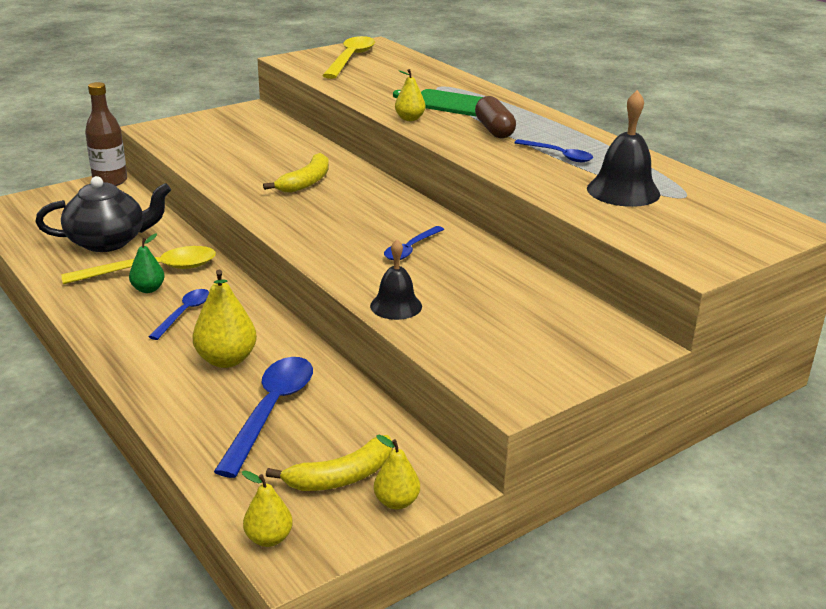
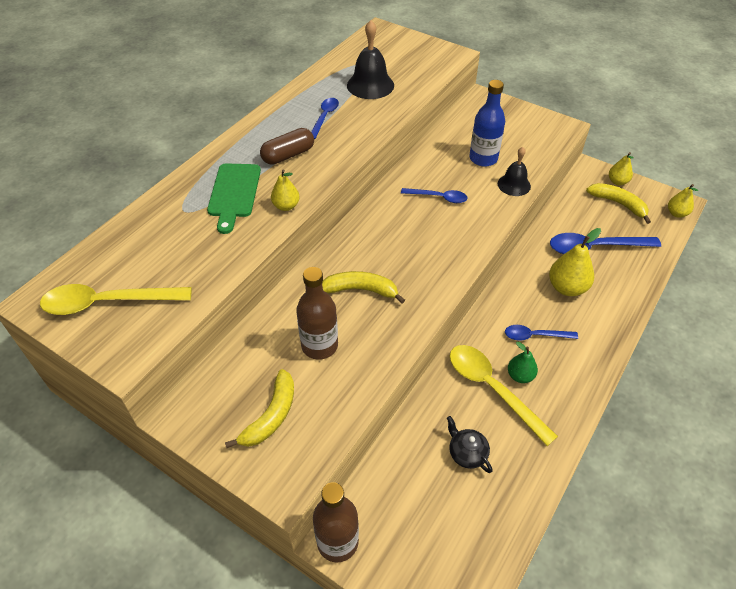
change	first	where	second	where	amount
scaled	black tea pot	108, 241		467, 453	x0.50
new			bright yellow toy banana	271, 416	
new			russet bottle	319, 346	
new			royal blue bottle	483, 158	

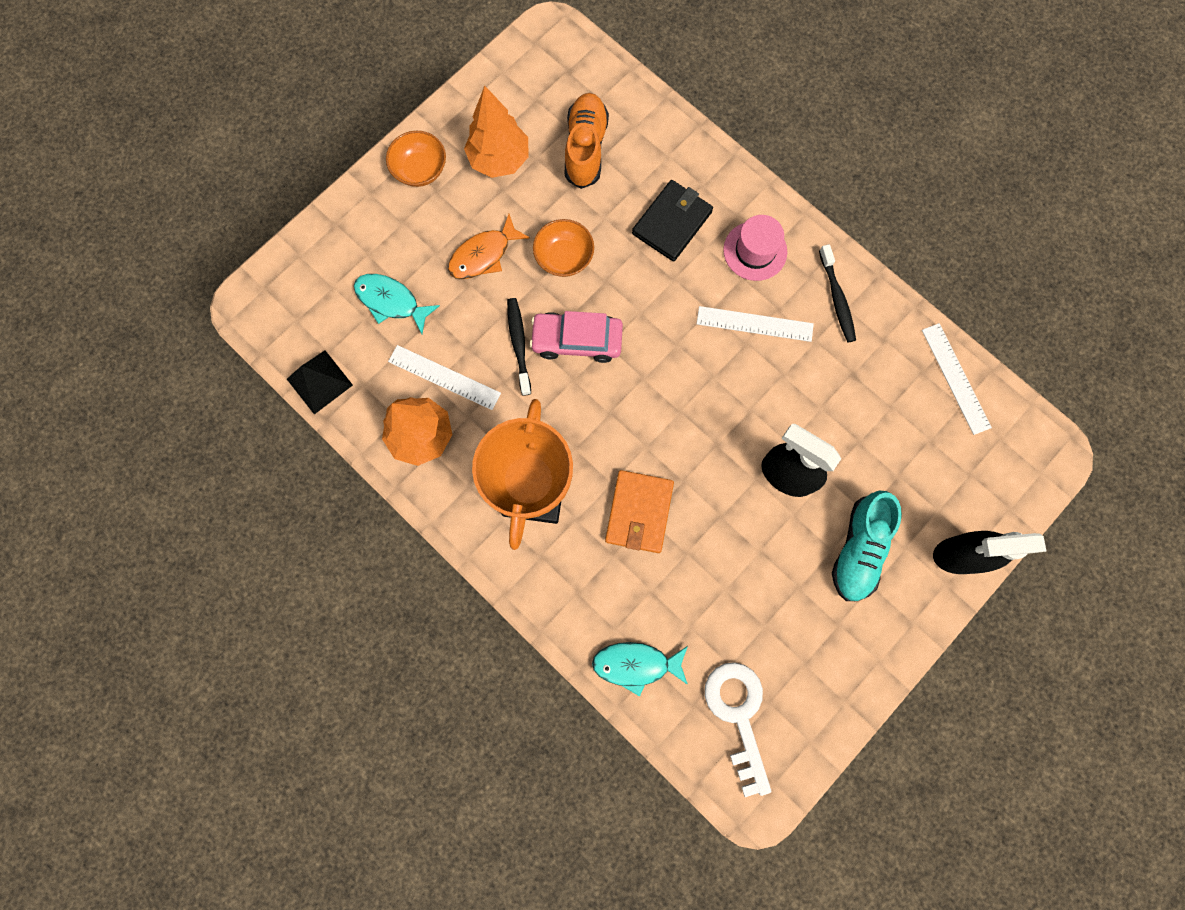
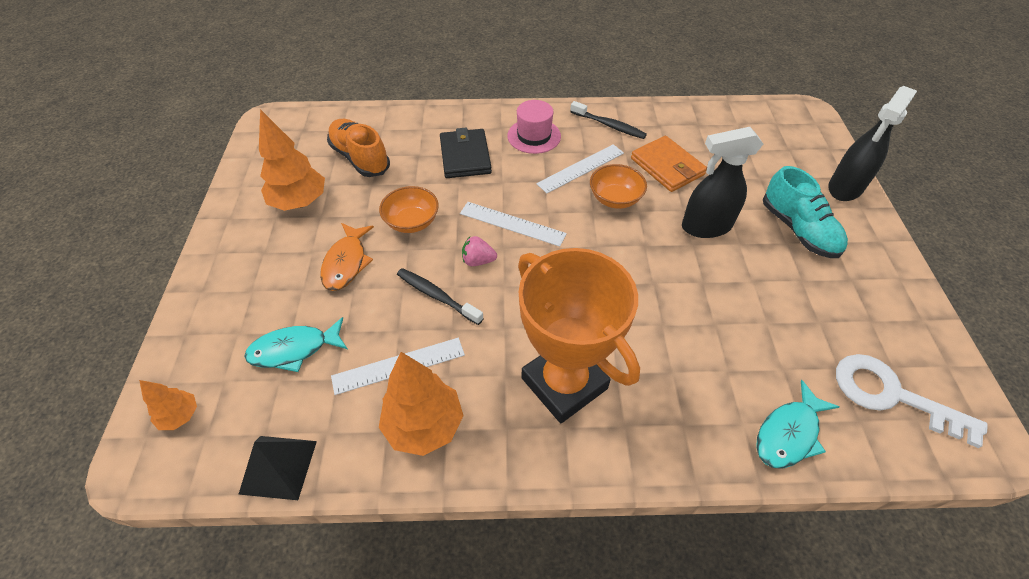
change	first	where	second	where	amount
shifted	orange serving bowl	420, 169		615, 199	
swapped	pink car	577, 340	pink toy strawberry	478, 261	
shifted	orange billfold	639, 512		667, 166	
shifted	white measuring stick	955, 378		512, 223	
new			orange toy tree	180, 416	

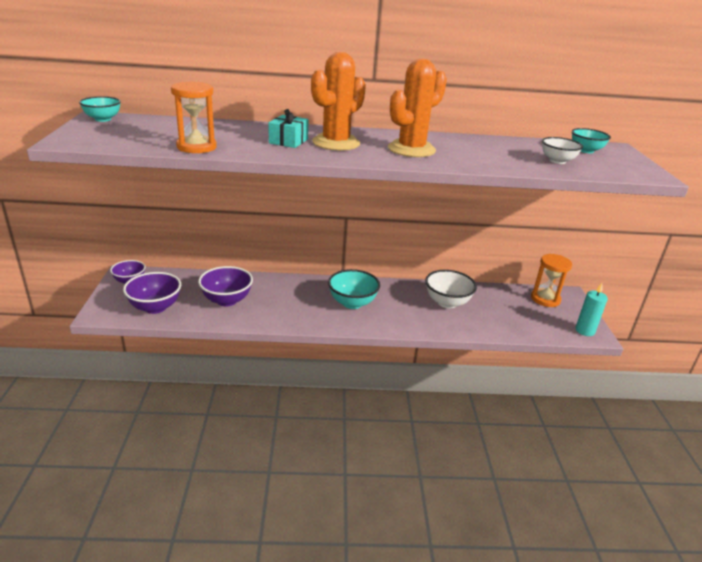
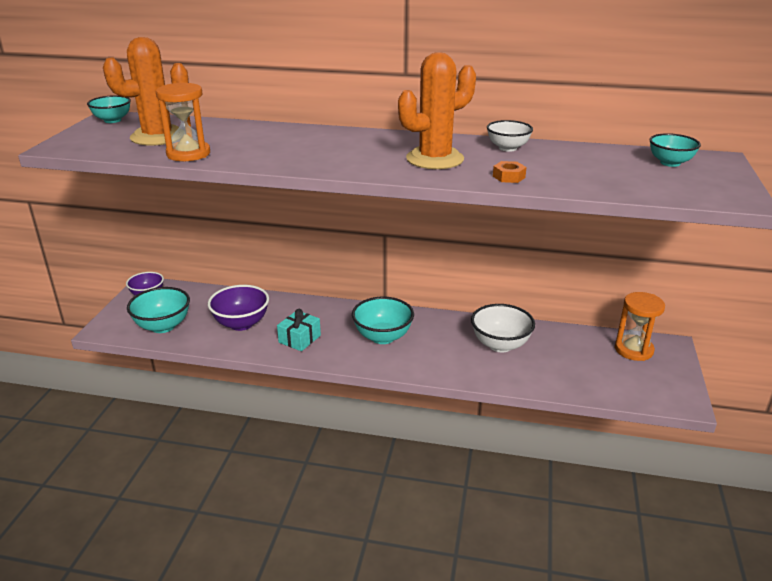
change	first	where	second	where	amount
repainted	purple serving bowl	155, 307	turquoise serving bowl	163, 326	
shifted	turquoise wrapped gift	288, 141		299, 339	
shifted	orange prickly plant	336, 143		158, 137	
shifted	white serving bowl	557, 161		507, 148	
gone	turquoise wax candle	585, 331			
new			orange hexagon nut	509, 177	

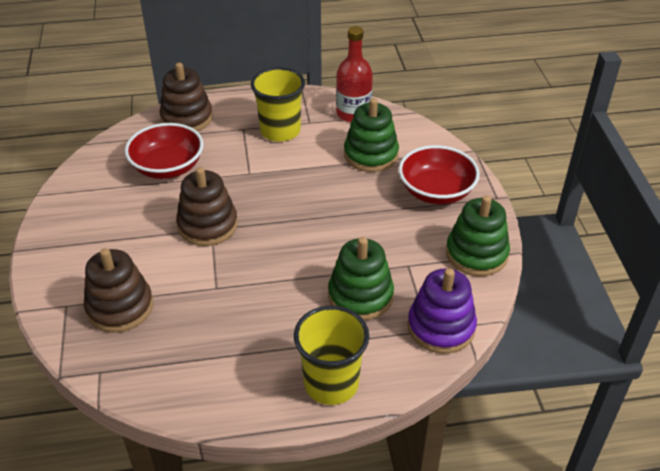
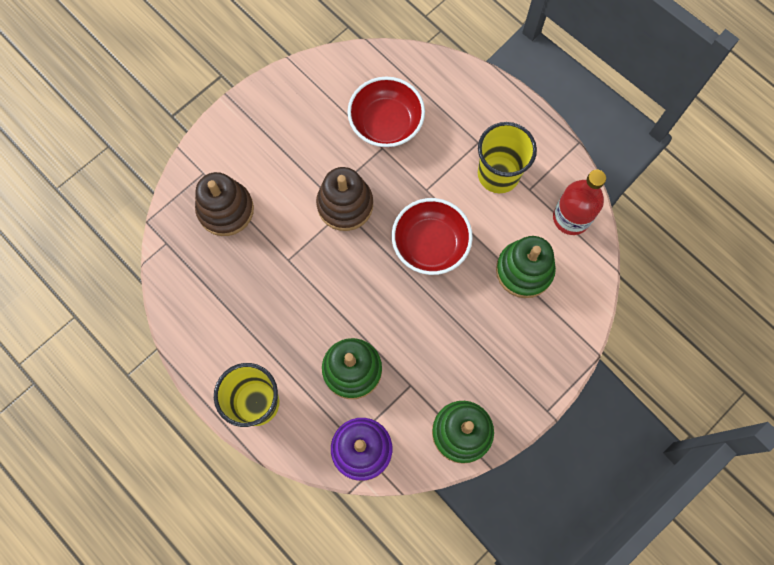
change	first	where	second	where	amount
gone	russet stacking toy	187, 118			
shifted	crimson serving bowl	436, 191		430, 244	

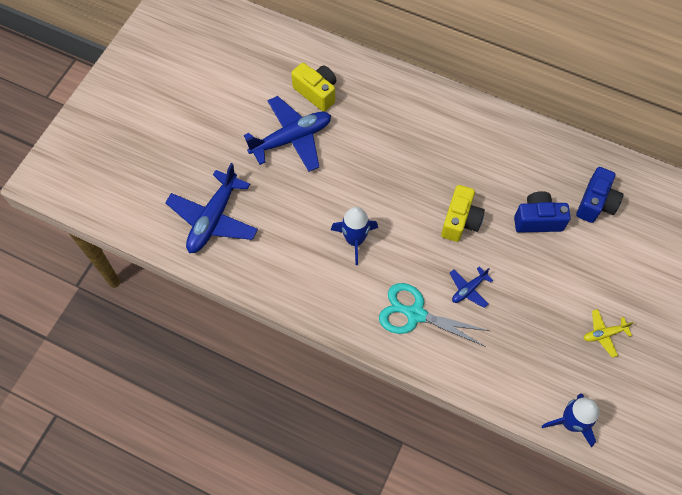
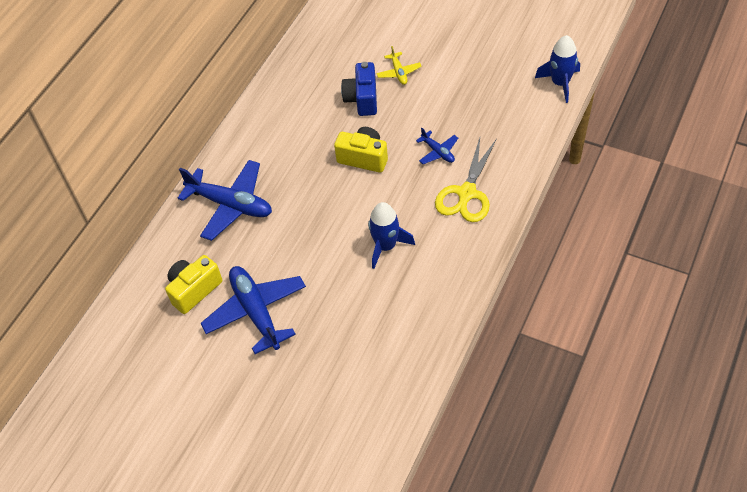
change	first	where	second	where	amount
shifted	royal blue plane	213, 219		231, 205	
repainted	turquoise pair of scissors	415, 314	bright yellow pair of scissors	466, 194	
gone	royal blue photo camera	595, 203			
shifted	bright yellow plane	604, 334		399, 72	

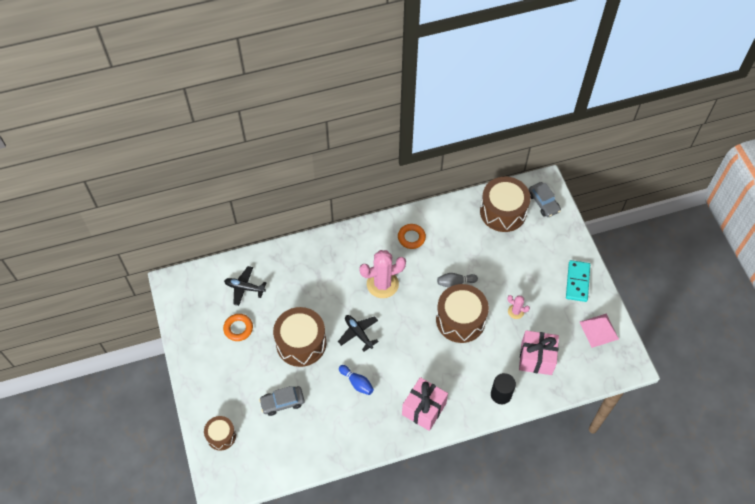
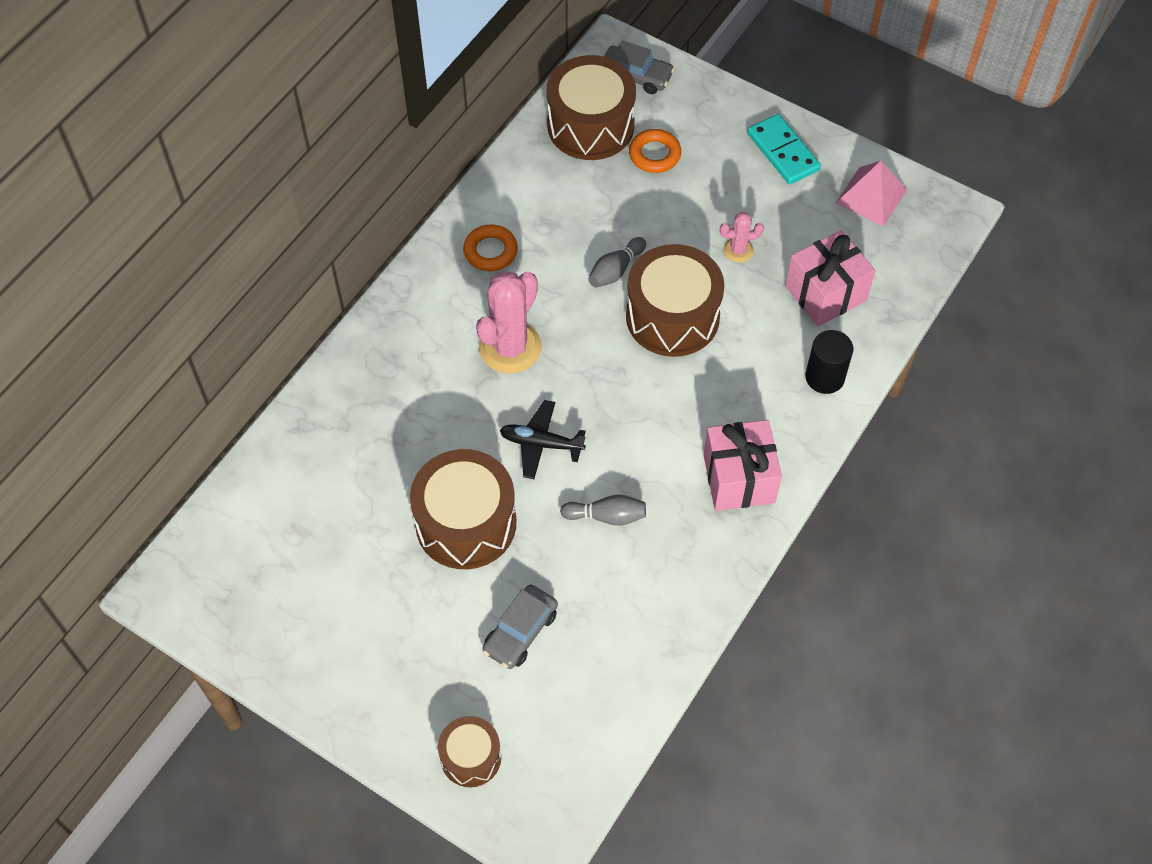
change	first	where	second	where	amount
shifted	orange ring	238, 328		654, 154	
gone	black plane	244, 288			
repainted	royal blue skittle	357, 383	gray skittle	606, 516	

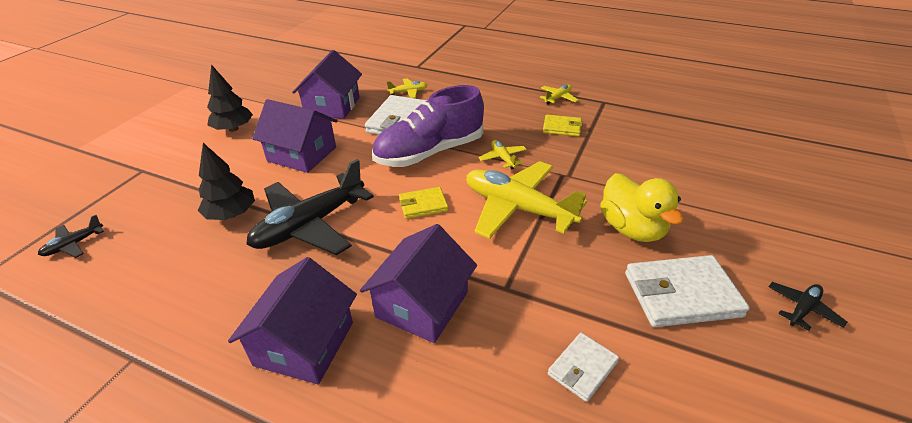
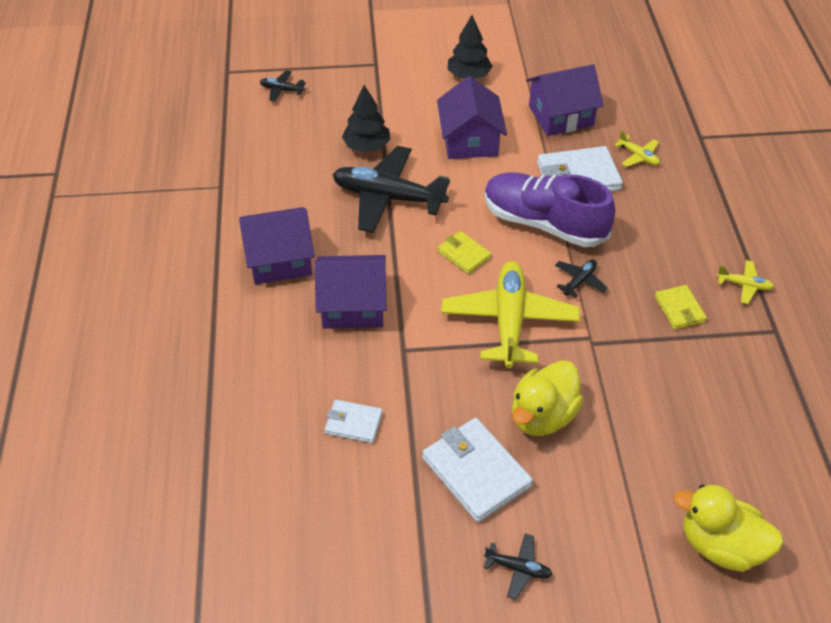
change	first	where	second	where	amount
repainted	bright yellow plane	503, 158	black plane	579, 281	
new			bright yellow toy duck	720, 545	

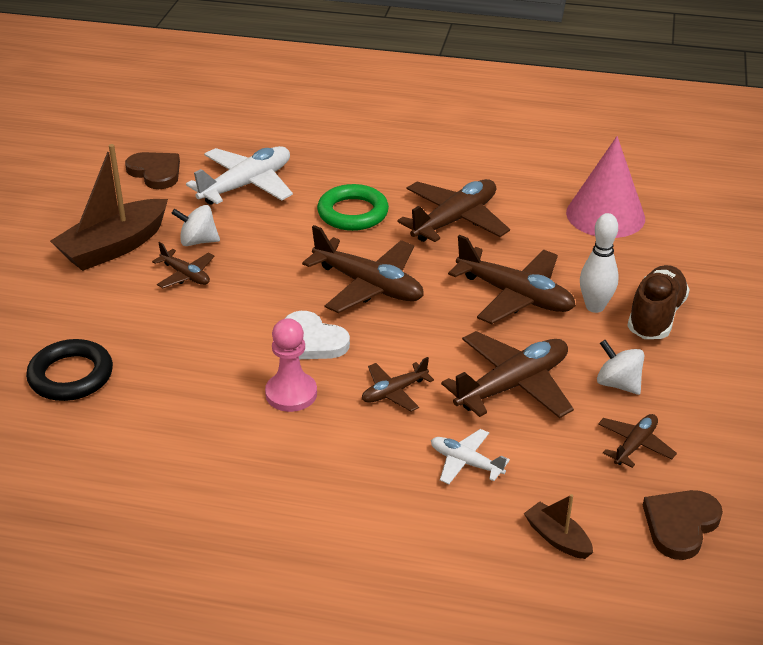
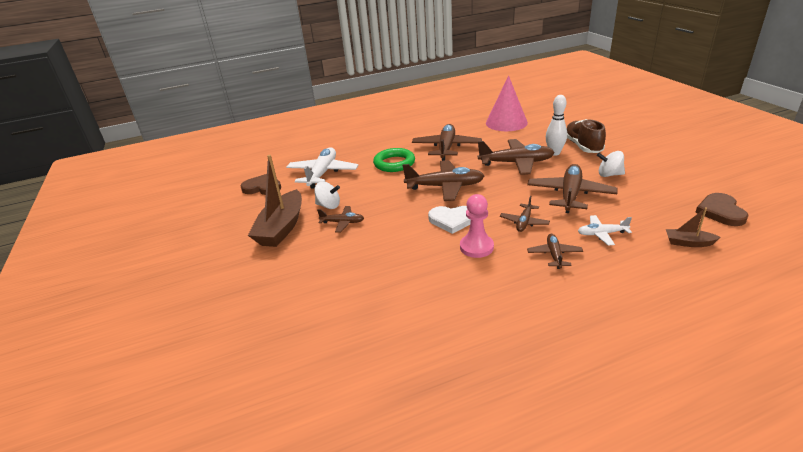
change	first	where	second	where	amount
gone	black ring	71, 376			
rotated	white spinning top	198, 241		329, 206	135 degrees counterclockwise
shifted	russet plane	635, 445		554, 255	

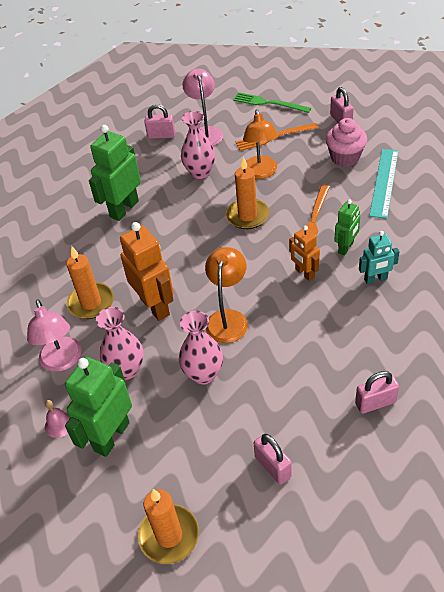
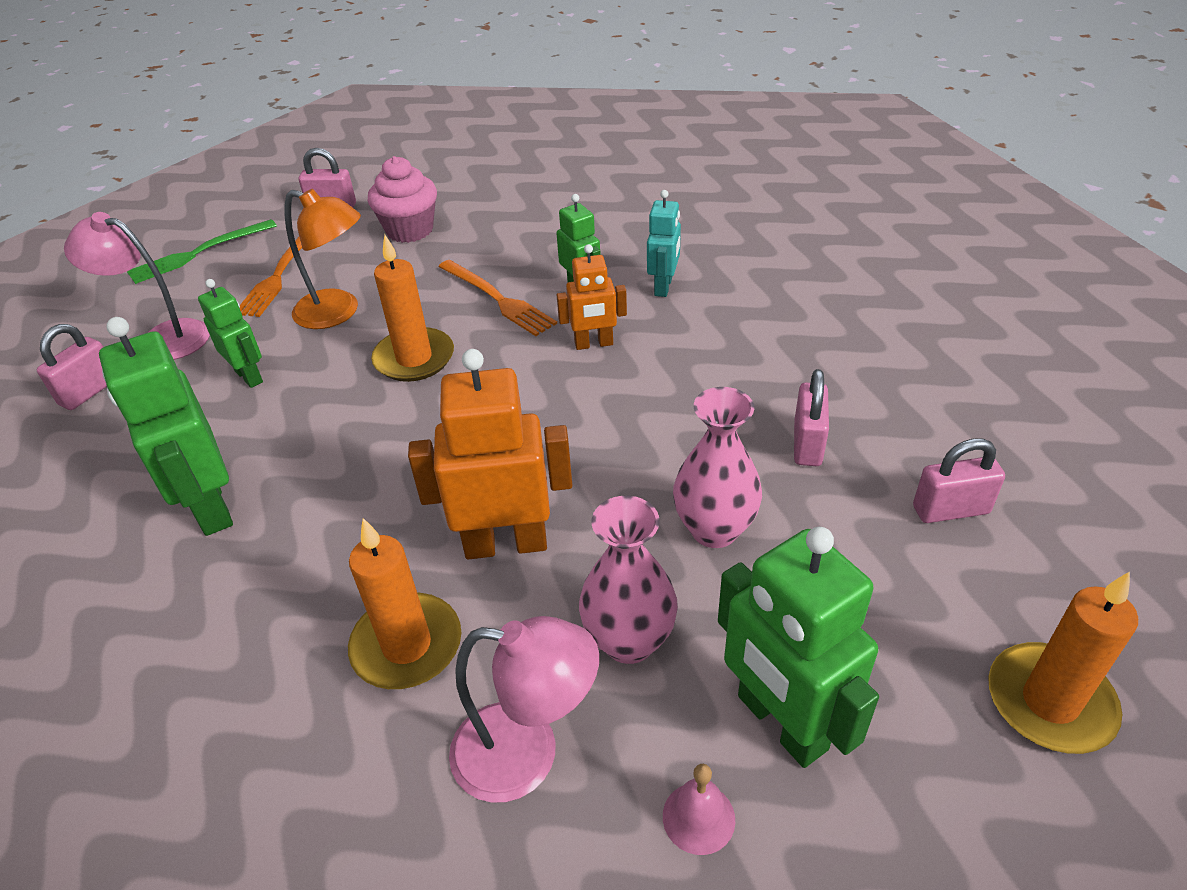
change	first	where	second	where	amount
swapped	pink flower vase	200, 172	leaf-green robot figure	249, 376	
gone	orange desk lamp	228, 318			
shifted	pink padlock	375, 403		807, 444	
gone	turquoise measuring stick	384, 182			

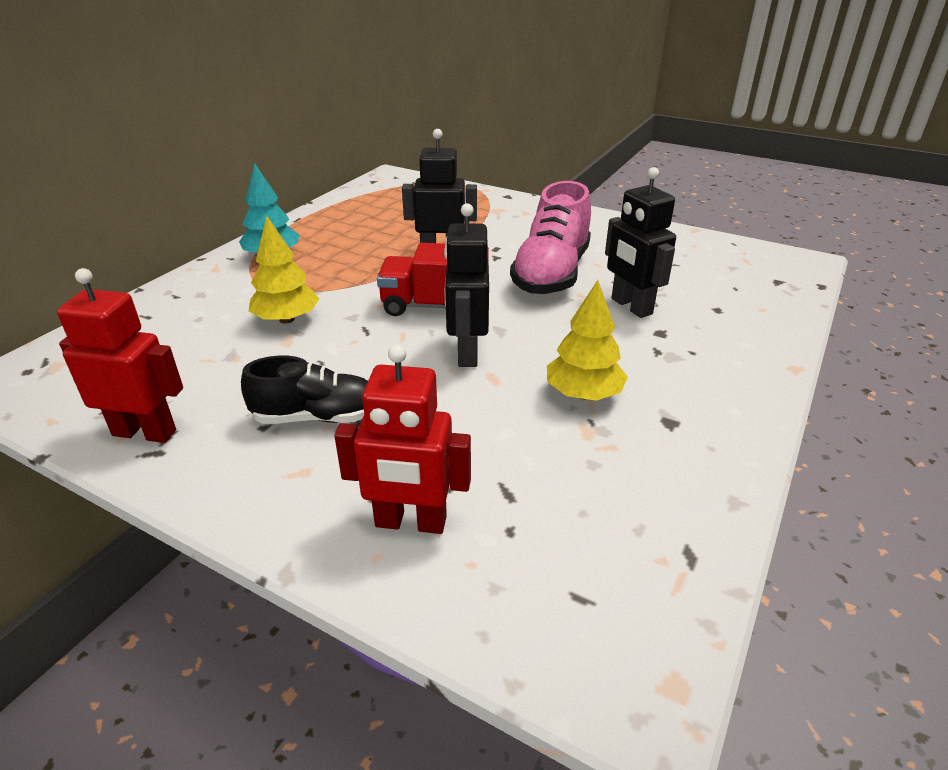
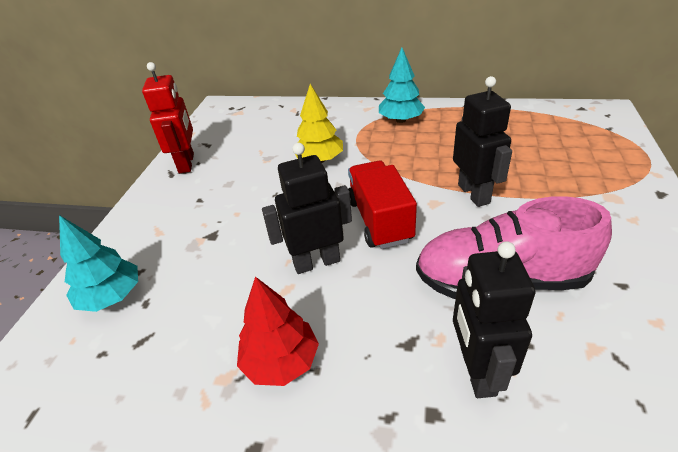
change	first	where	second	where	amount
gone	black shoe	317, 417			
swapped	crimson robot figure	410, 522	turquoise toy tree	112, 297	
repainted	bright yellow toy tree	583, 394	crimson toy tree	281, 362	
rotated	black robot figure	631, 306		477, 371	45 degrees counterclockwise

